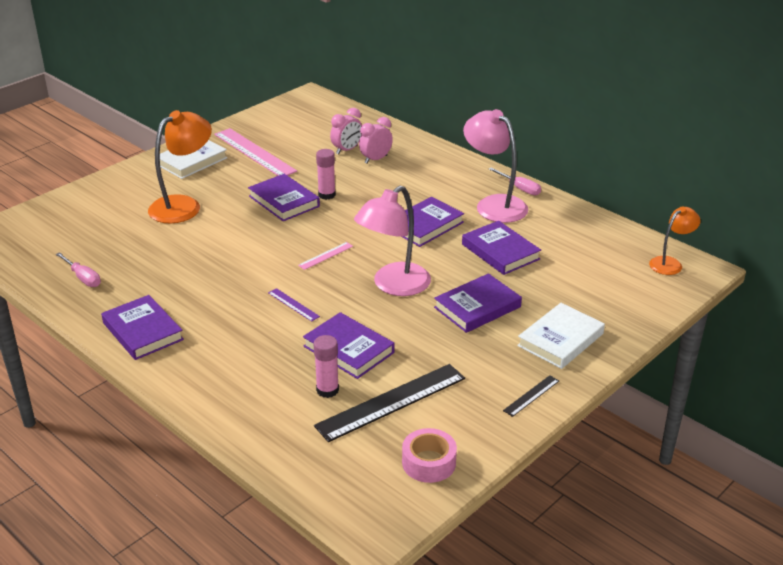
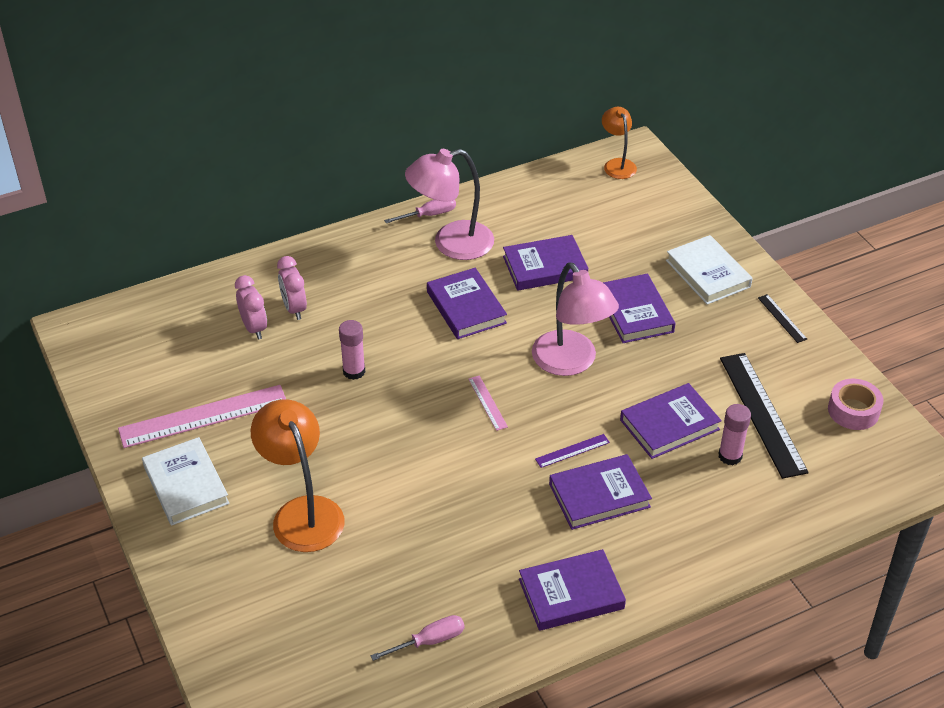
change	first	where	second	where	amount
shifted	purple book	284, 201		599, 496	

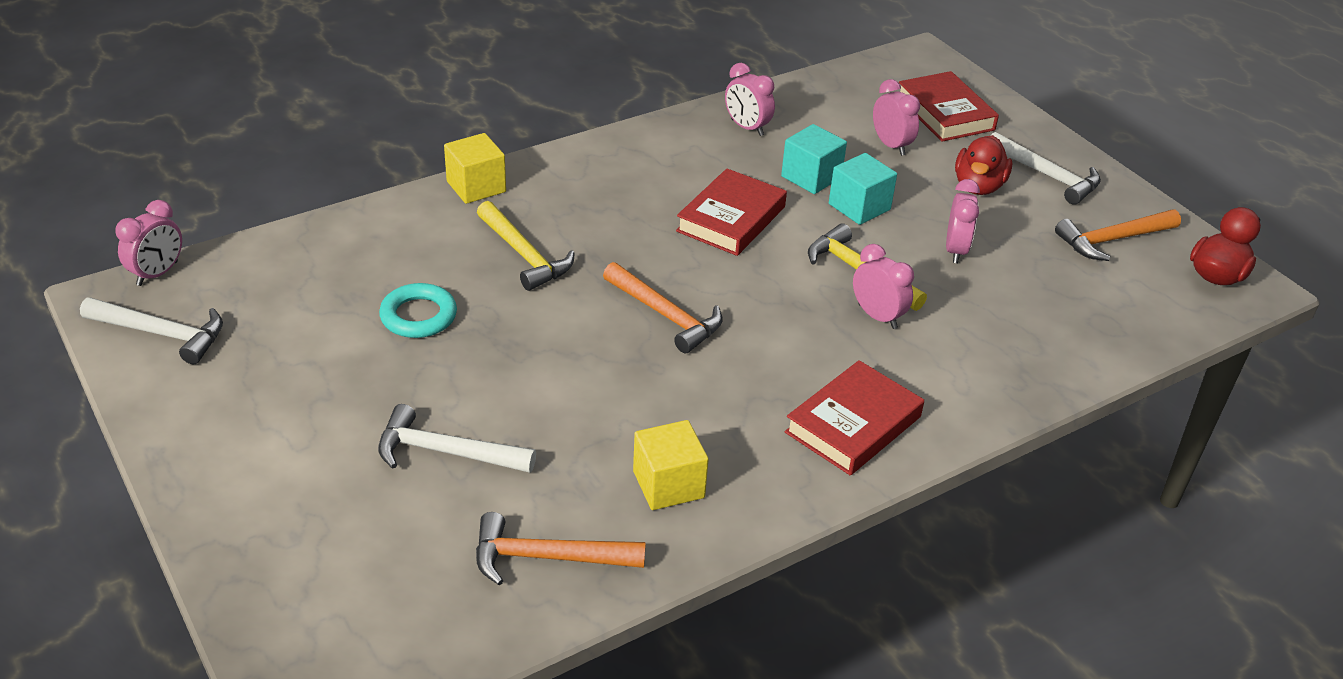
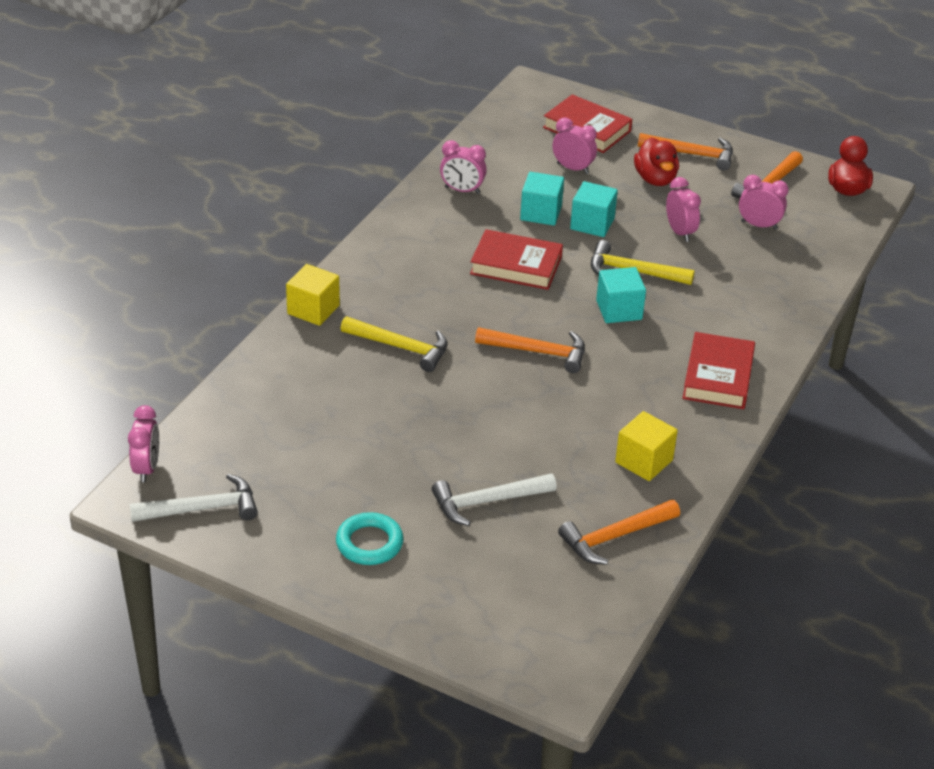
change	first	where	second	where	amount
shifted	turquoise ring	418, 316		369, 543	
rotated	crimson book	731, 219		516, 265	75 degrees counterclockwise
shifted	pink bedside clock	877, 316		759, 225	
repainted	white hammer	1047, 175	orange hammer	691, 154	
new			turquoise cube	619, 310	

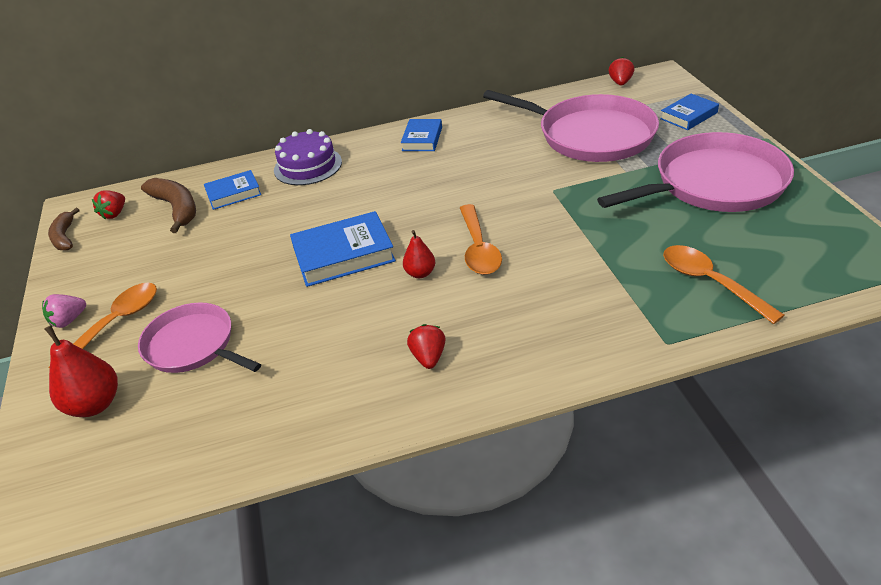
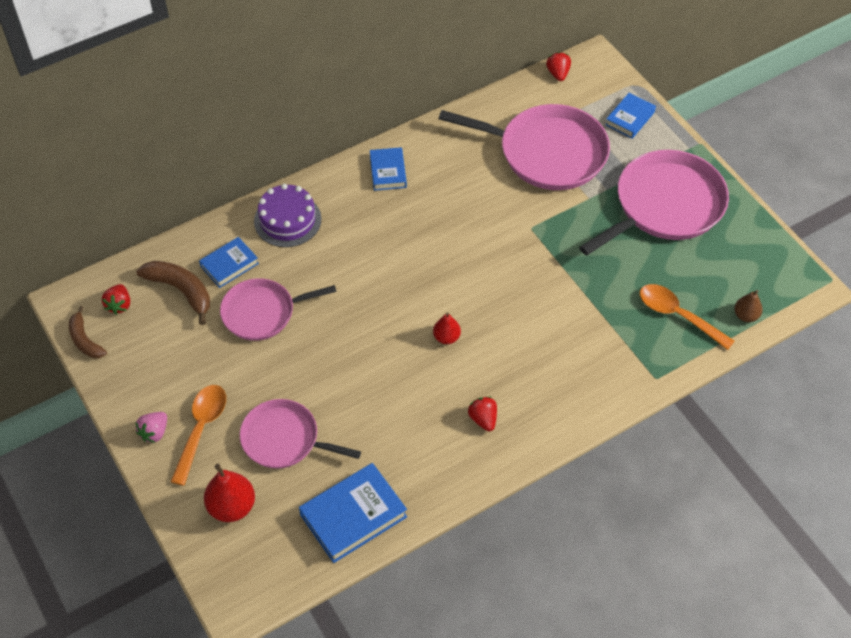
change	first	where	second	where	amount
shifted	royal blue book	343, 255		353, 516	
gone	orange teaspoon	478, 248			
new			pink frying pan	262, 312	
new			russet pear fruit	745, 315	

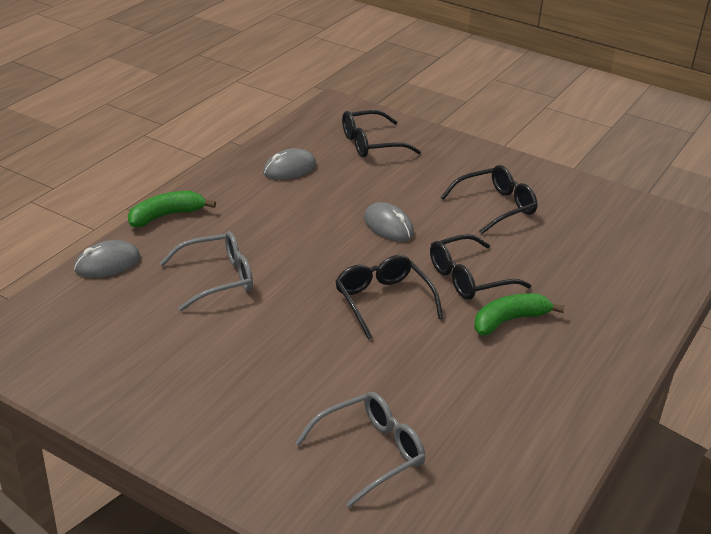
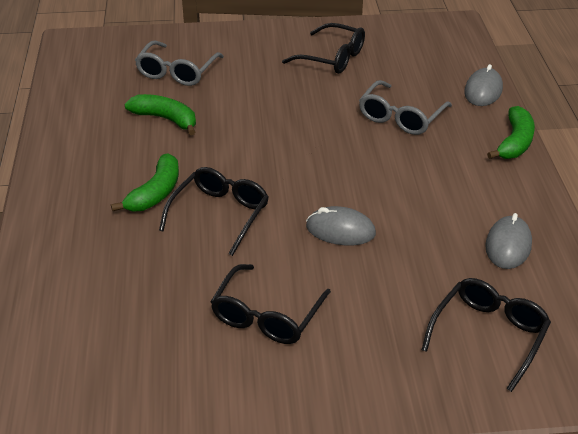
change	first	where	second	where	amount
shifted	black spectacles	383, 301		332, 58	
new			leaf-green toy banana	166, 119	

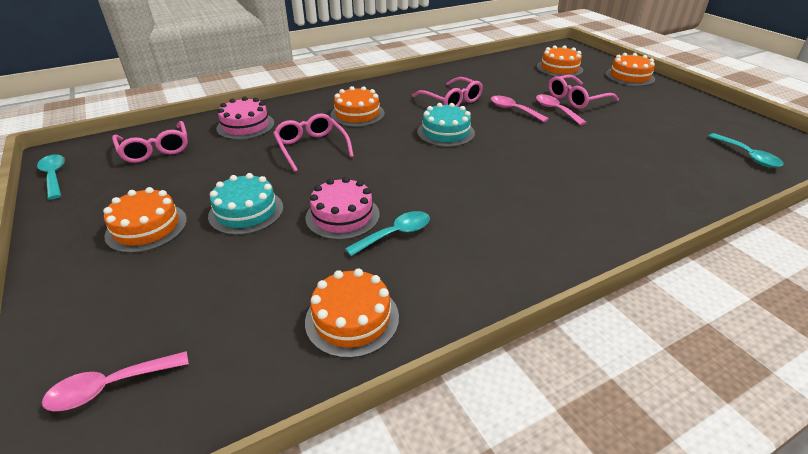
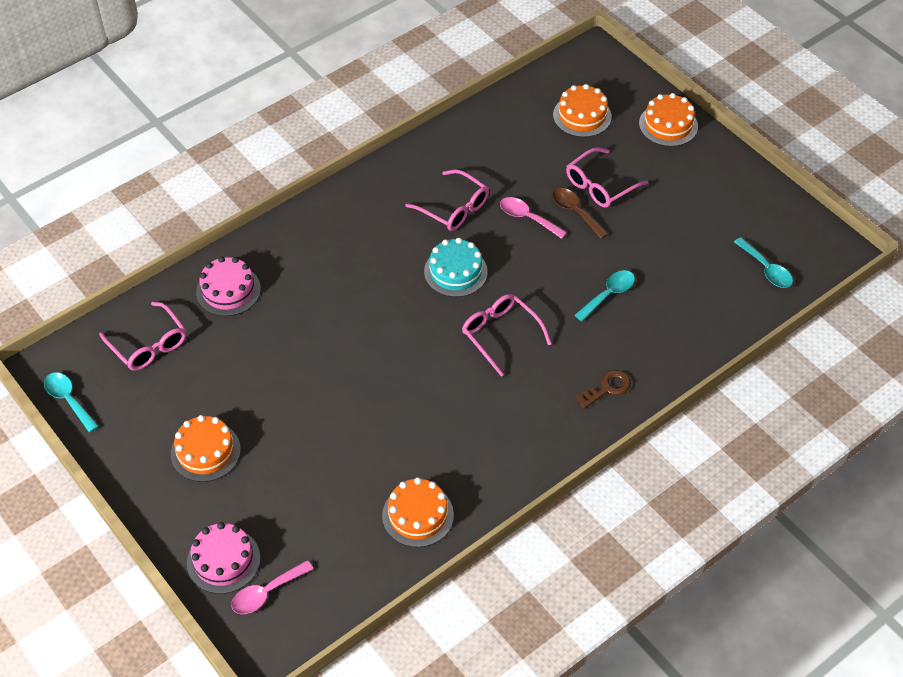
change	first	where	second	where	amount
gone	turquoise cake	246, 211			
shifted	pink spectacles	311, 148		501, 335	
shifted	pink cake	342, 216		223, 560	
gone	orange cake	357, 114			
shifted	turquoise teaspoon	395, 234		608, 295	
repainted	pink teaspoon	555, 110	russet teaspoon	575, 212	
new			russet door key	607, 388	

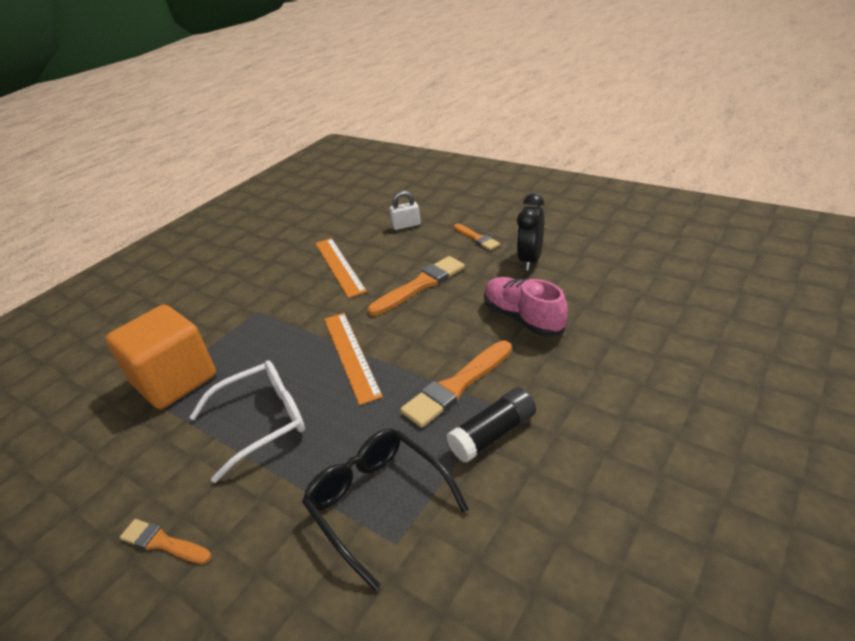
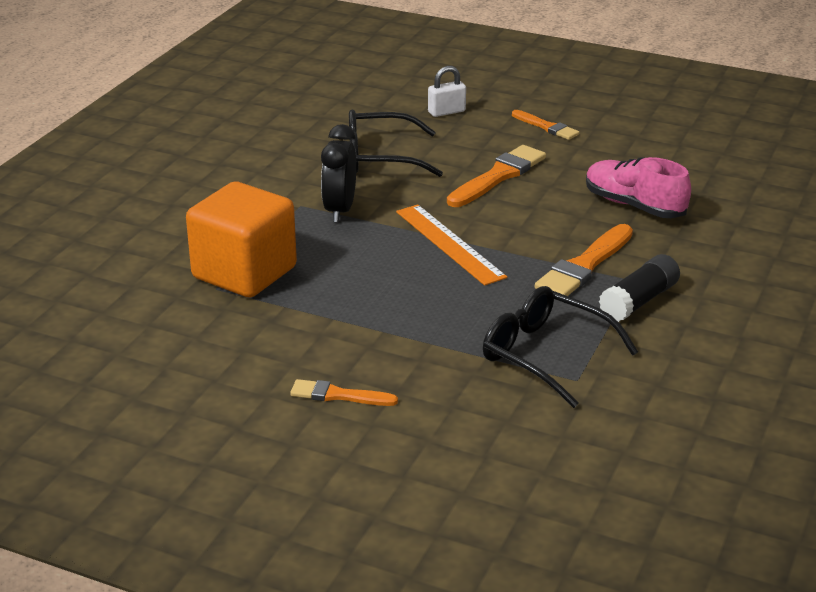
change	first	where	second	where	amount
gone	white spectacles	262, 422			
swapped	orange measuring stick	339, 266	black spectacles	381, 157	
shifted	black bedside clock	530, 260		339, 210	

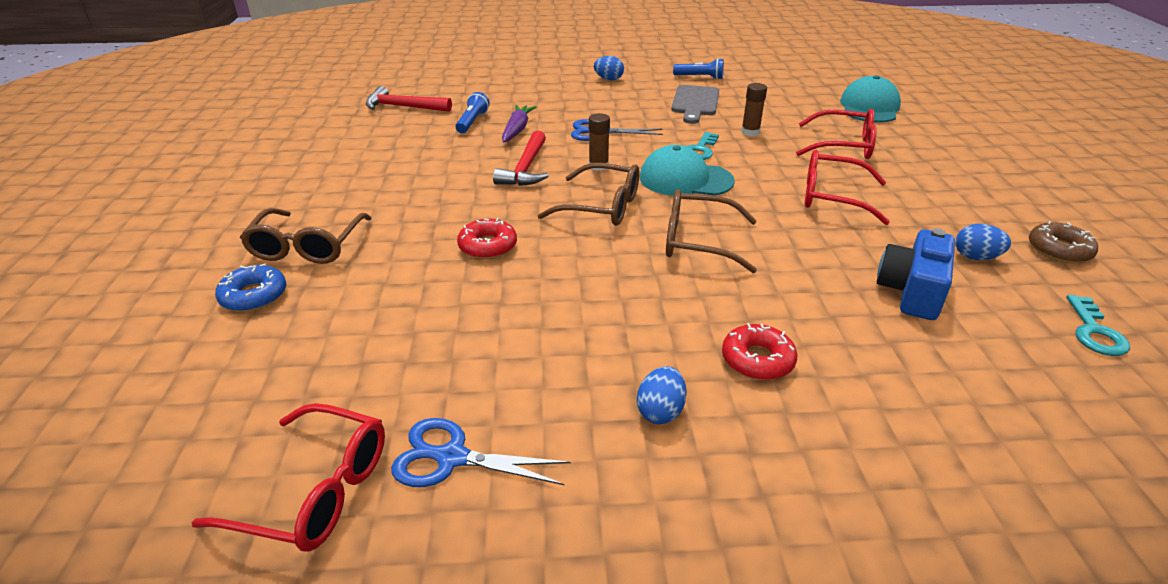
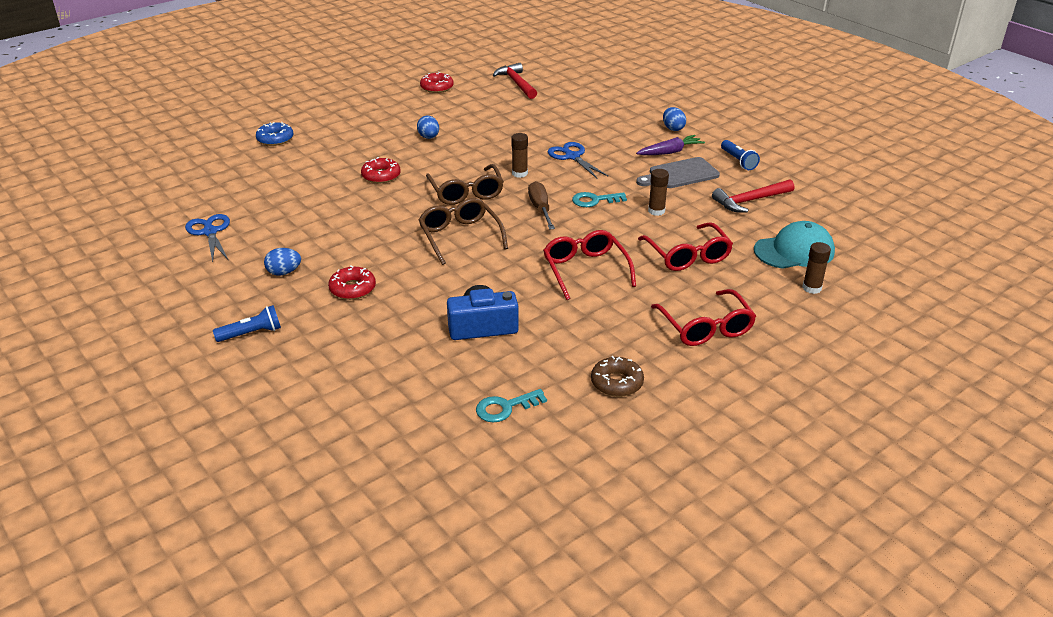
change	first	where	second	where	amount
shifted	crimson spectacles	314, 491		705, 327	
gone	russet spectacles	307, 246			
shifted	royal blue flashlight	472, 122		251, 333	
shifted	crimson hammer	526, 168		750, 201	
shifted	purple root vegetable	517, 130		670, 152	
swapped	turquoise baseball cap	685, 179	russet hand screwdriver	540, 208	
shifted	royal blue egg	975, 257		429, 137	
new			crimson donut	437, 87	
new			russet glue stick	811, 288	

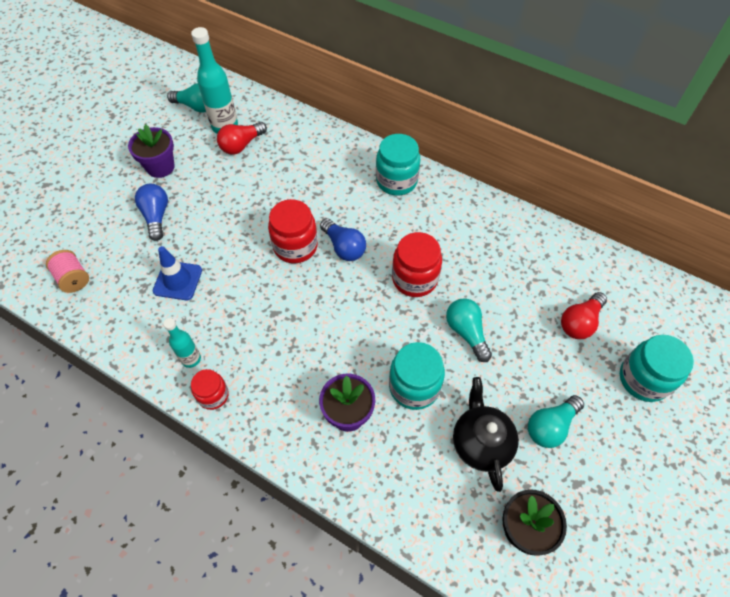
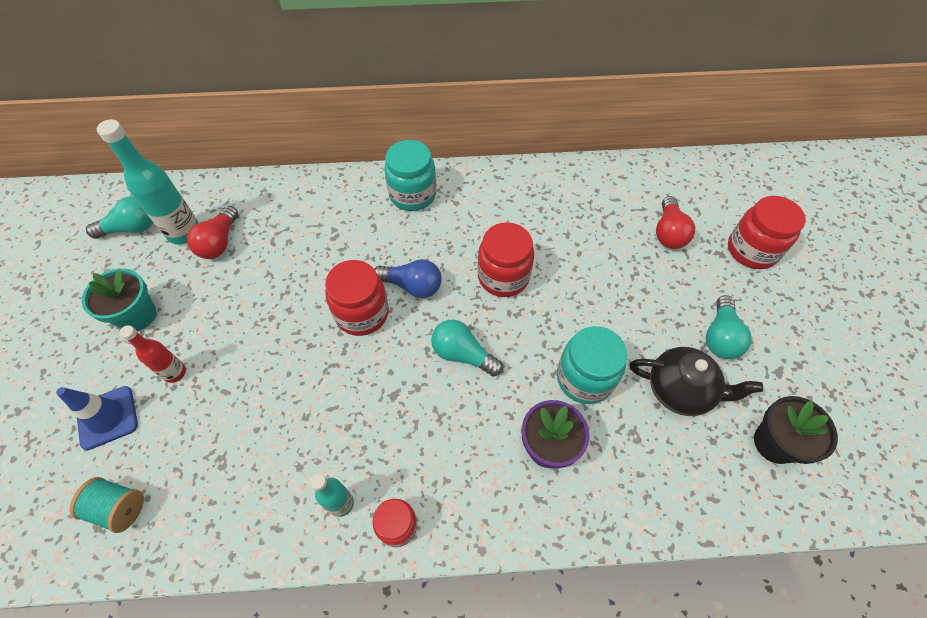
change	first	where	second	where	amount
repainted	pink bobbin	73, 278	turquoise bobbin	119, 508	
repainted	purple flower pot	160, 167	turquoise flower pot	137, 315	
swapped	royal blue light bulb	156, 216	crimson bottle	175, 373	
shifted	royal blue road cone	178, 280		107, 417	
shifted	turquoise light bulb	466, 332		463, 354	
rotated	black tea pot	481, 442		680, 390	150 degrees clockwise
repainted	turquoise preserve jar	643, 379	crimson preserve jar	751, 250	

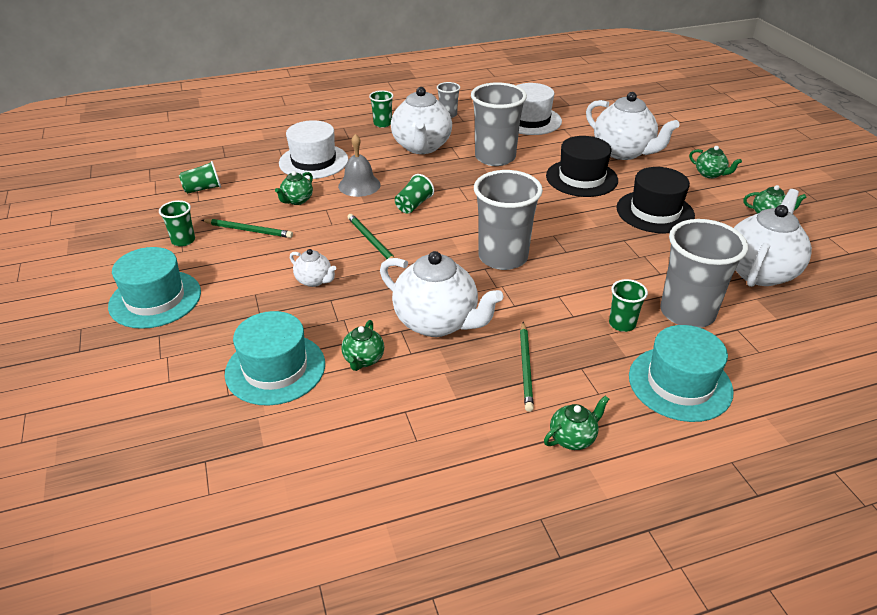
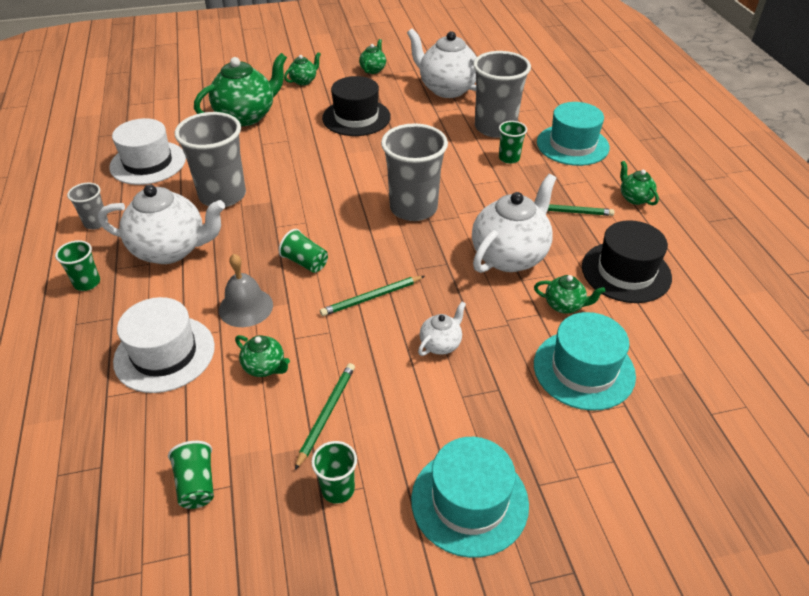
change	first	where	second	where	amount
shifted	black top hat	581, 178		626, 272	
repainted	white tea pot	623, 152	leaf-green tea pot	247, 116	

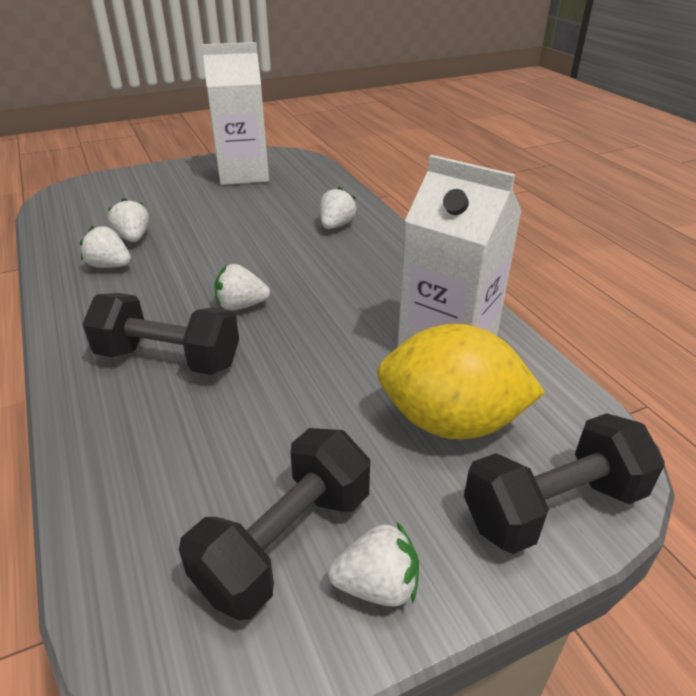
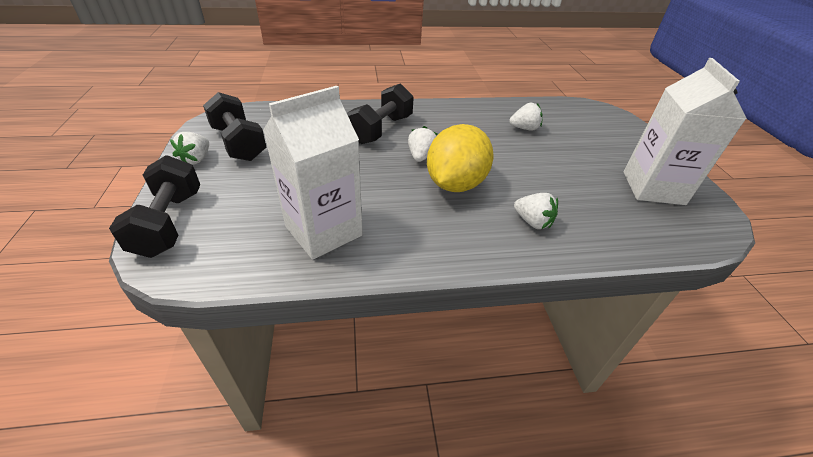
change	first	where	second	where	amount
gone	white toy strawberry	110, 266			
shifted	bright yellow lemon	450, 422		455, 184	

